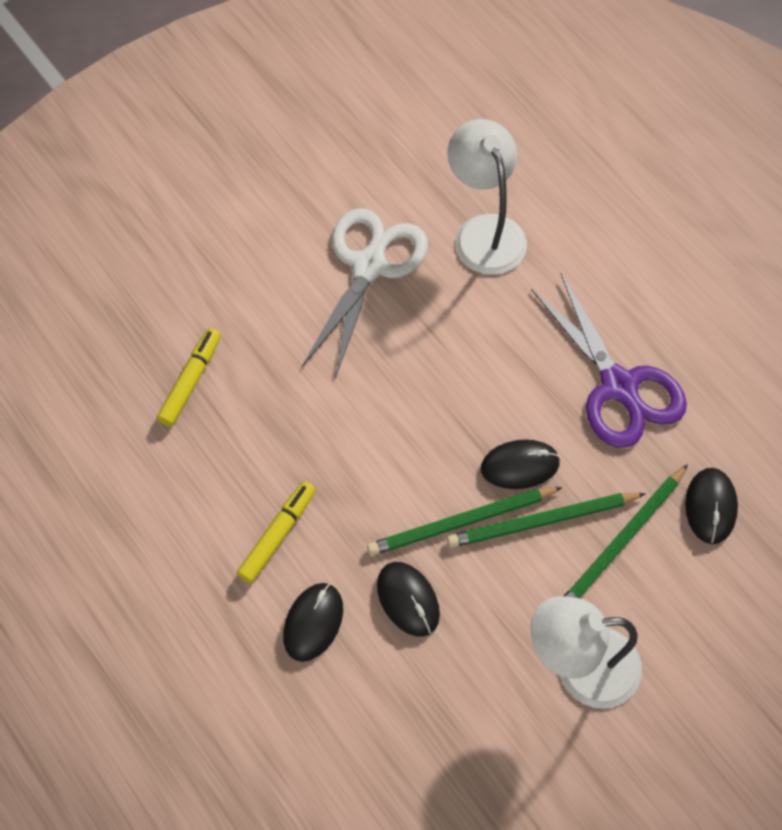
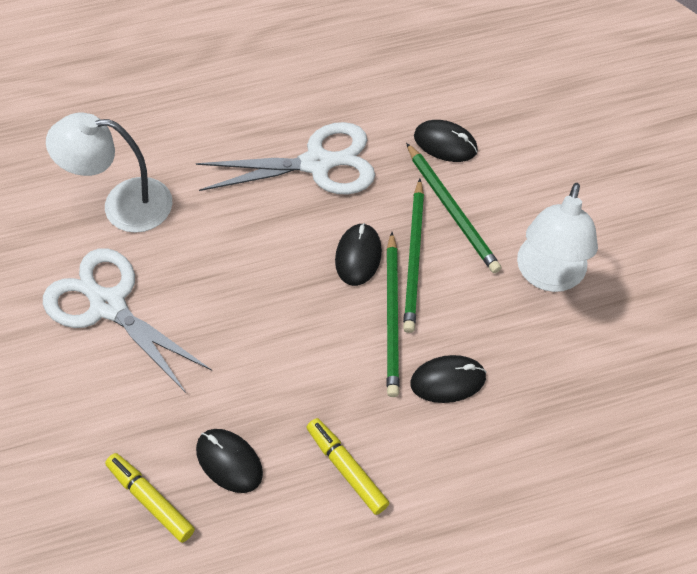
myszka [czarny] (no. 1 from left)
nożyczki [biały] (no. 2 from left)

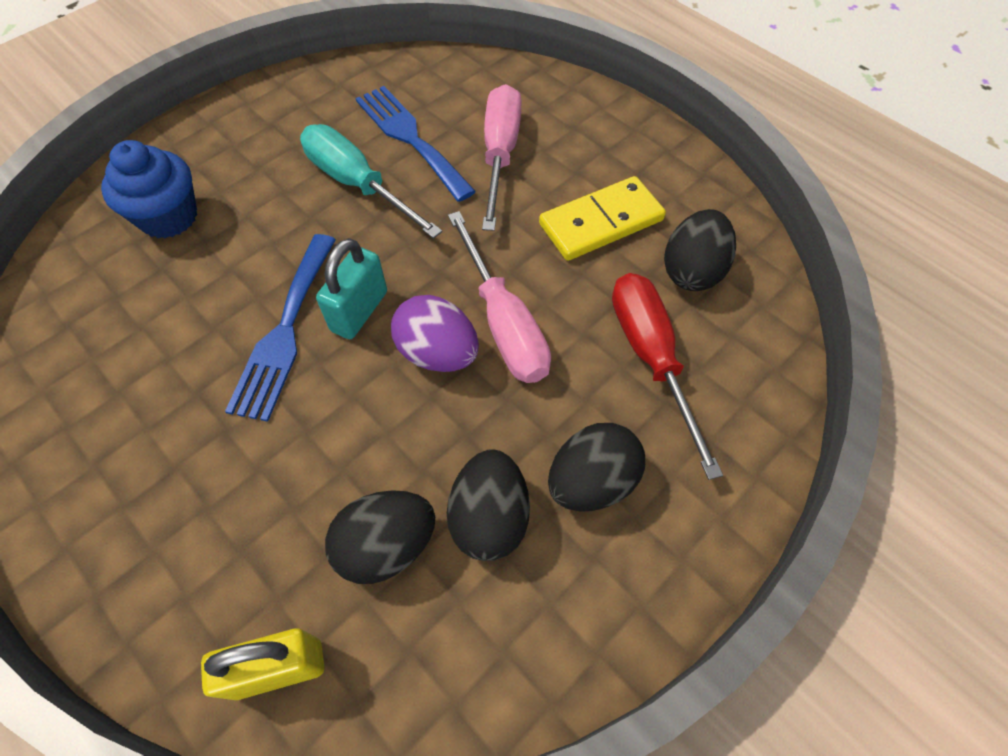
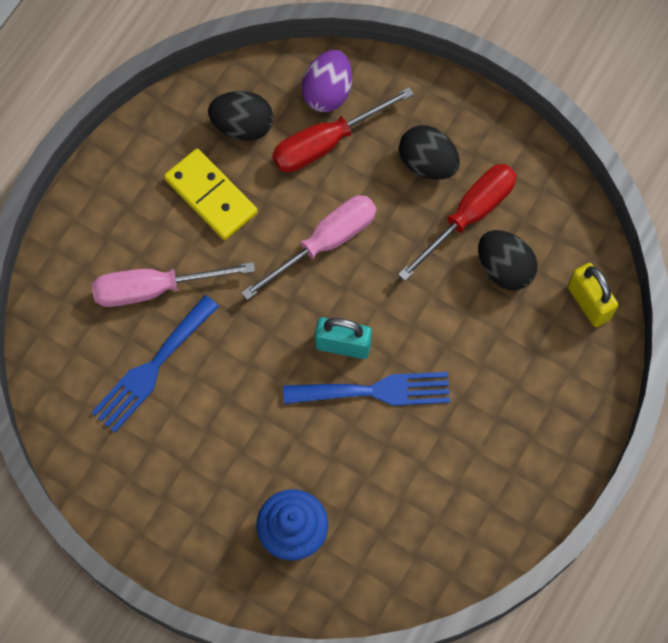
śrubokręt [turkusowy]
jajko [fioletowy]
śrubokręt [czerwony] (no. 2 from left)

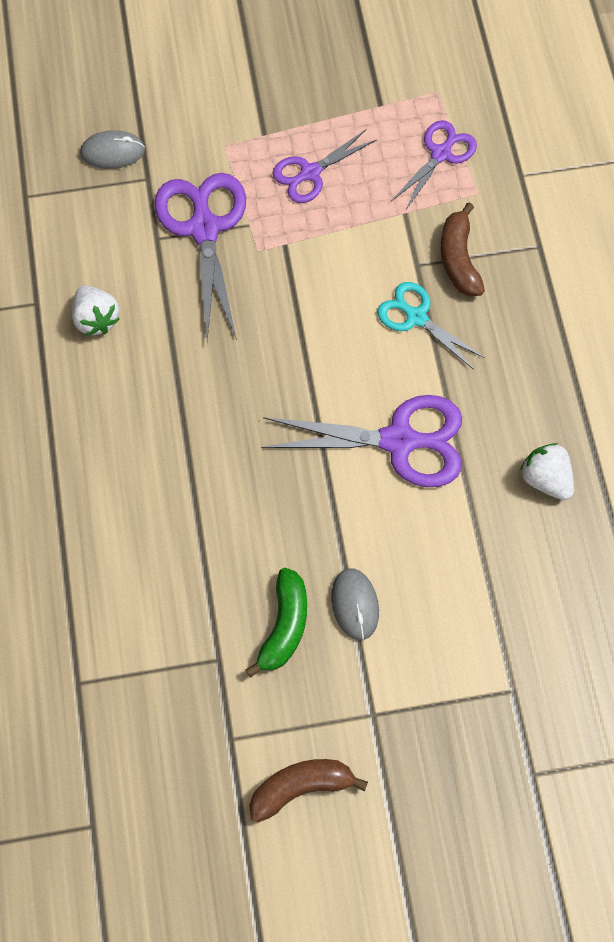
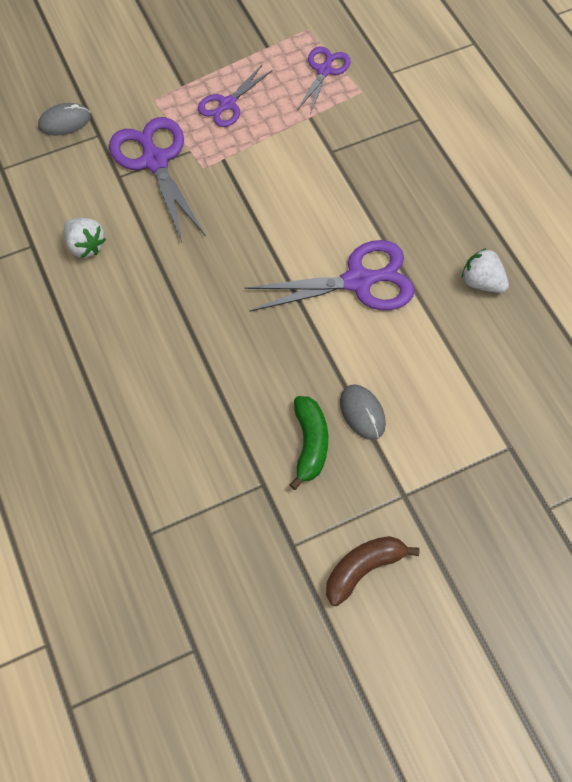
nożyczki [turkusowy]
banan [brązowy] (no. 2 from left in the first image)

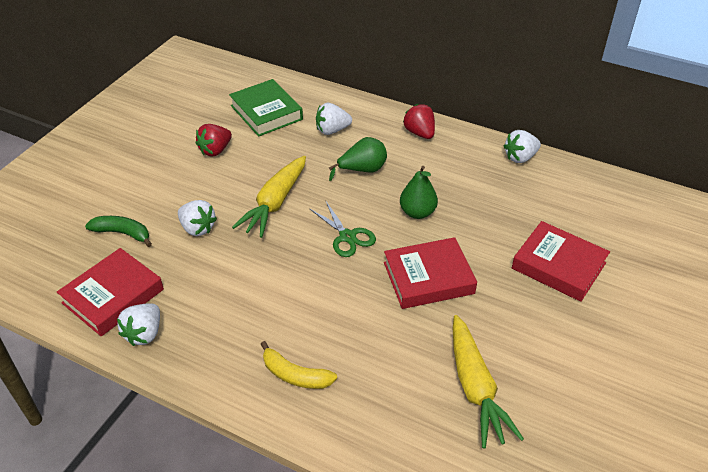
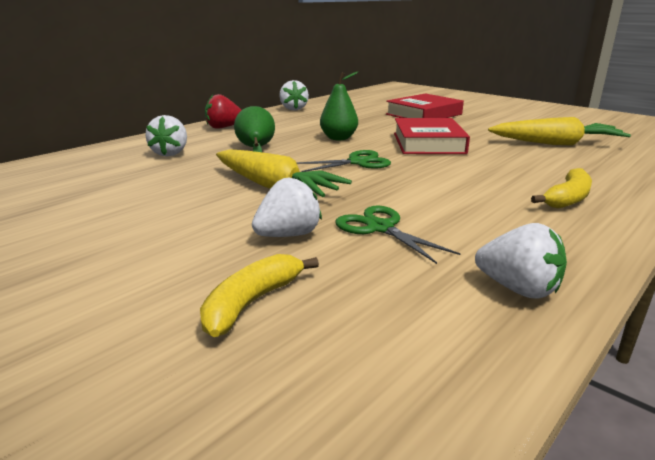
książka [czerwony] (no. 1 from left in the first image)
banan [żółty] (no. 1 from left)
truskawka [czerwony] (no. 1 from left in the first image)
książka [zielony]
nożyczki [zielony] (no. 2 from left)

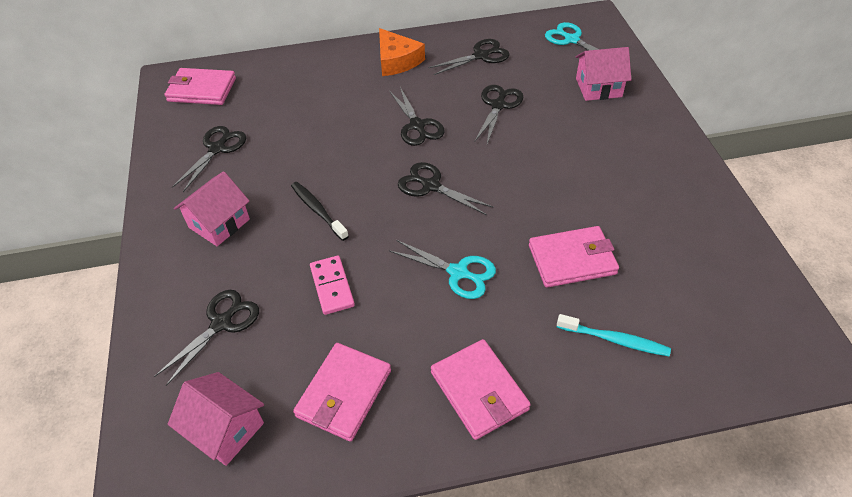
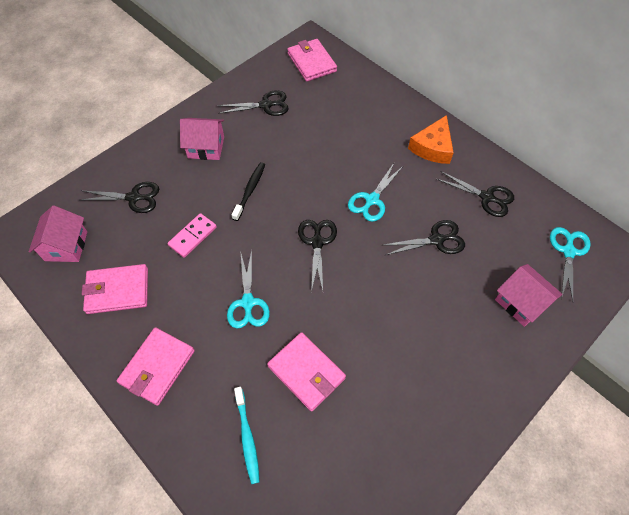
nożyczki [turkusowy] (no. 2 from left)

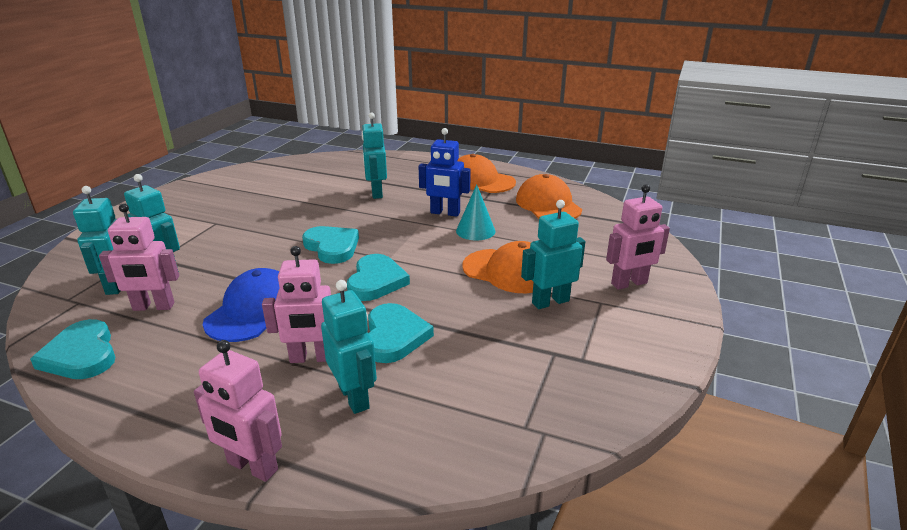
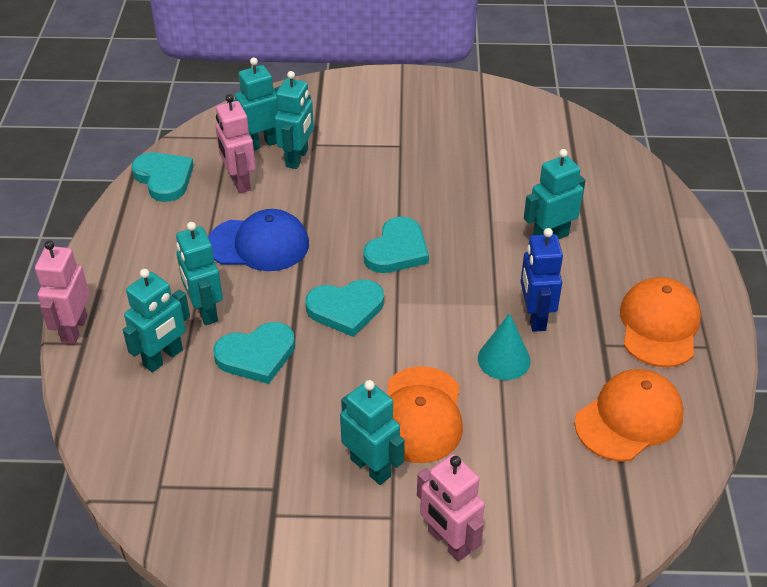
serce [turkusowy] (no. 1 from left)
robot [turkusowy] (no. 2 from left)

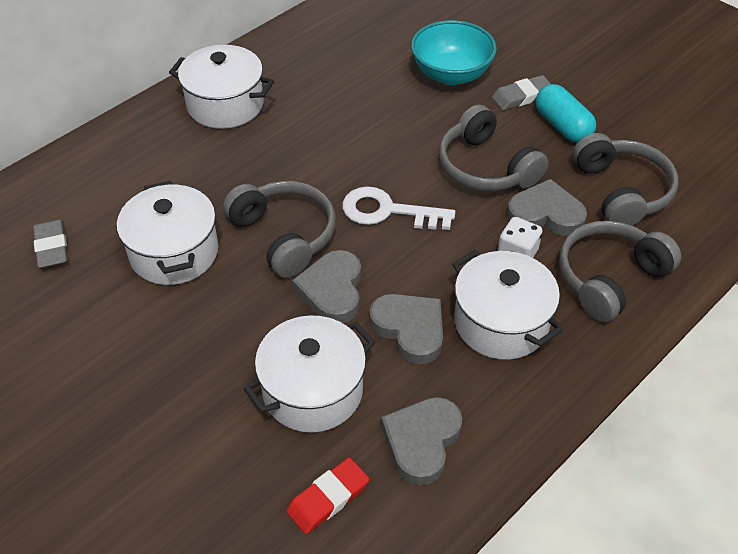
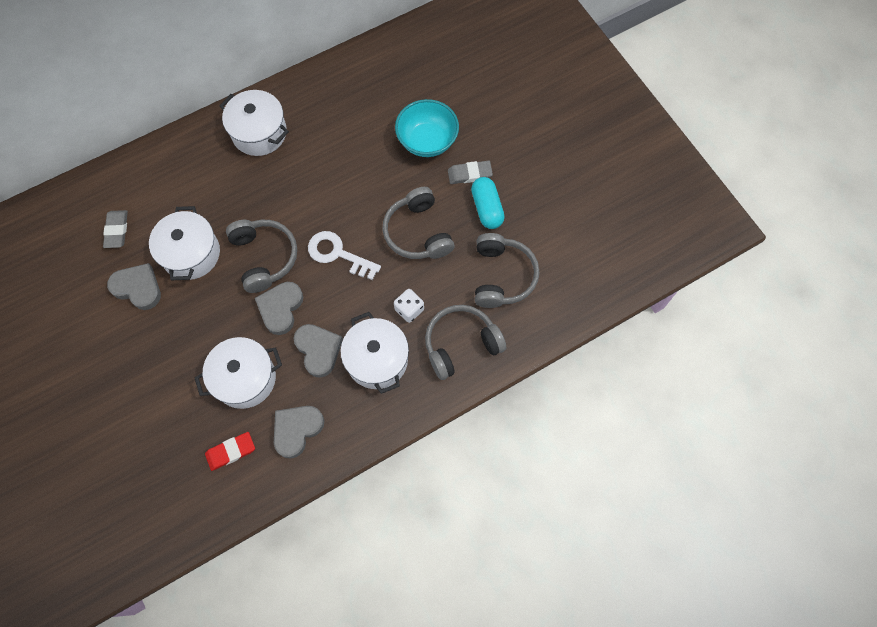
serce [szary] (no. 1 from left)

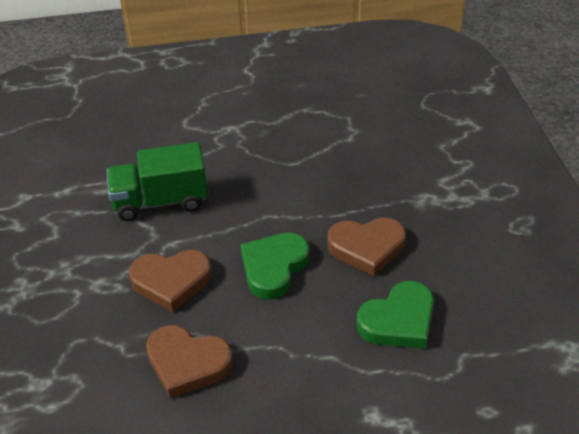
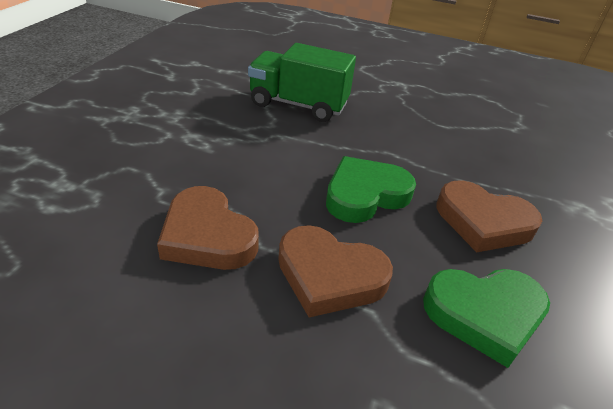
serce [brązowy] (no. 2 from left)

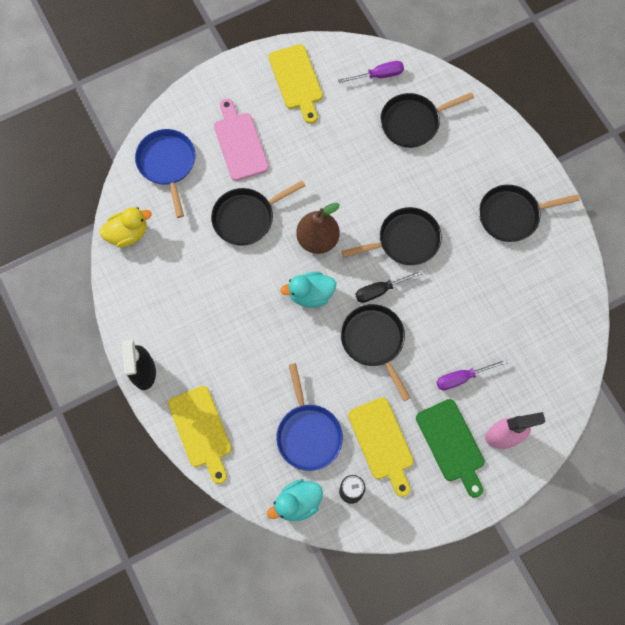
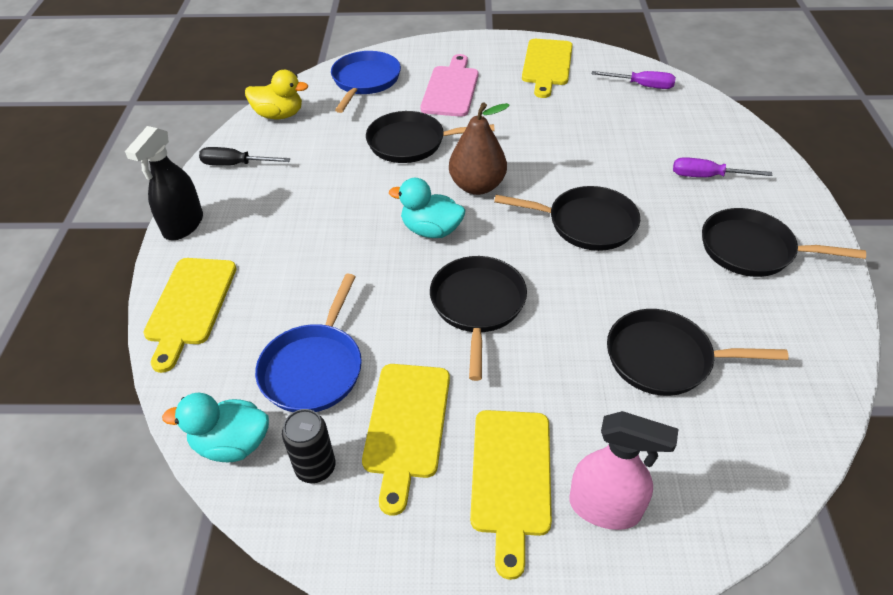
śrubokręt [czarny]
patelnia [czarny] (no. 4 from left)
deska do krojenia [żółty] (no. 3 from left)
śrubokręt [fioletowy] (no. 2 from left)

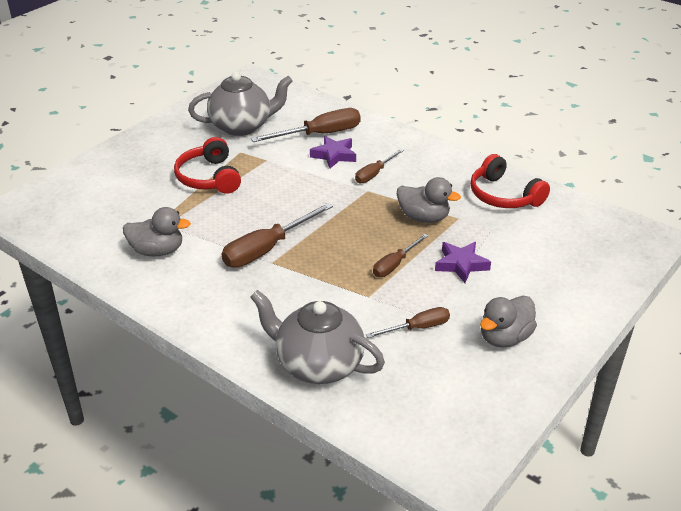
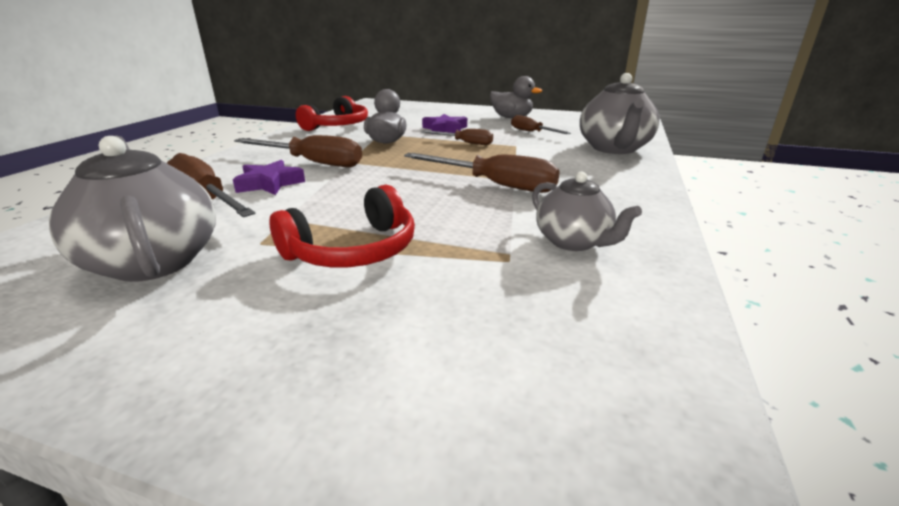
imbryk [szary] (no. 2 from left)
śrubokręt [brązowy] (no. 2 from left)

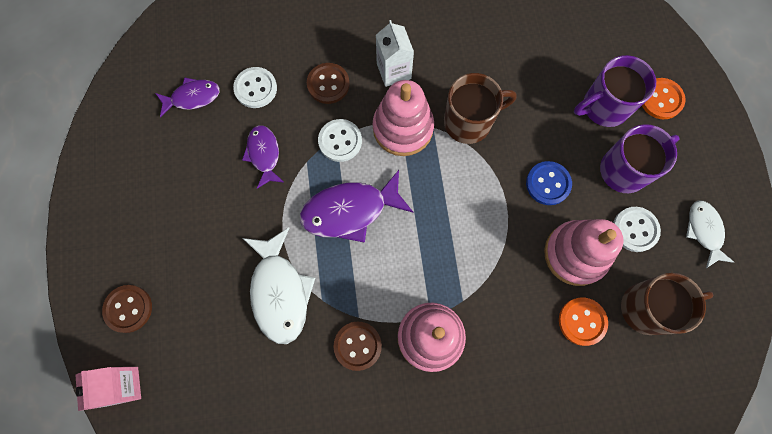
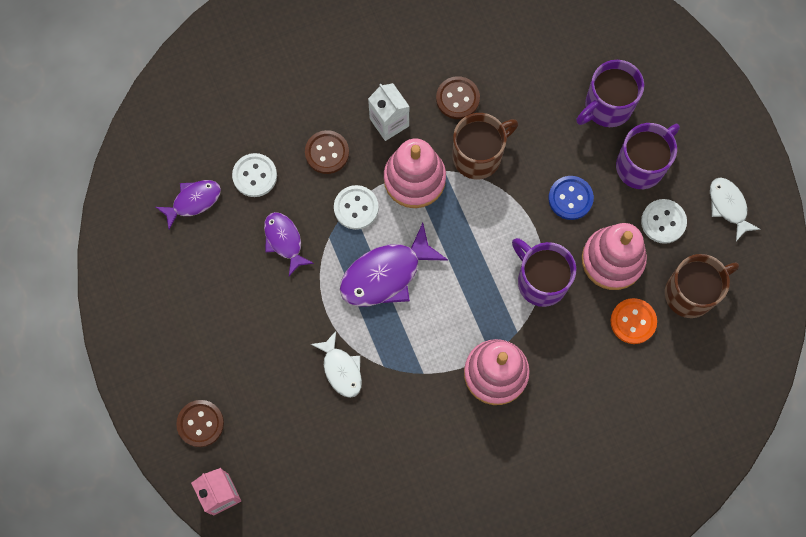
ryba [biały] (no. 1 from left)
guzik [brązowy] (no. 3 from left)
guzik [pomarańczowy] (no. 2 from left in the first image)
kubek [fioletowy] (no. 1 from left)

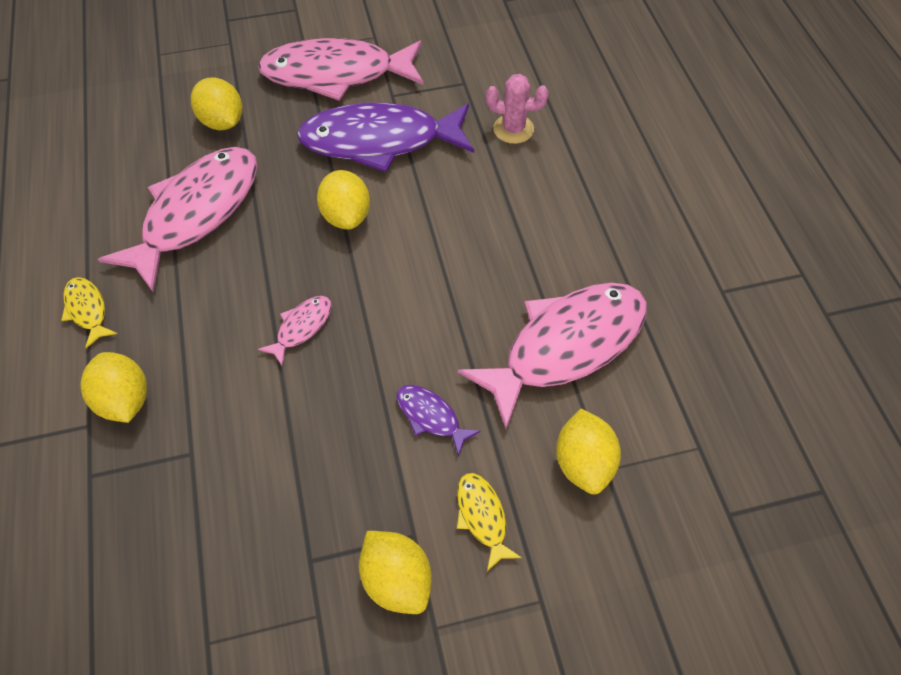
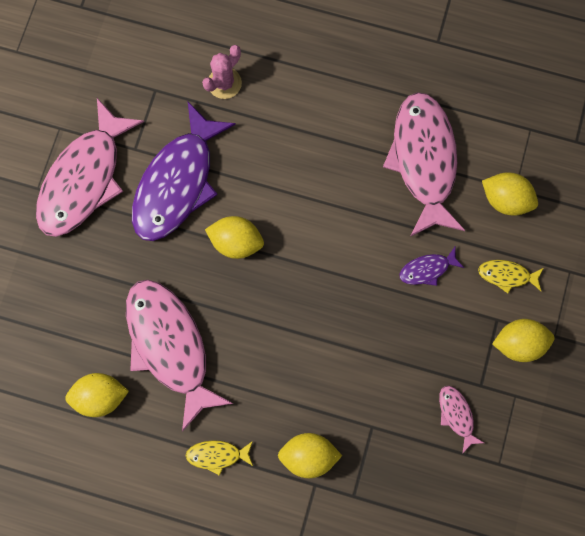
cytryna [żółty] (no. 1 from left)
ryba [różowy] (no. 4 from left)

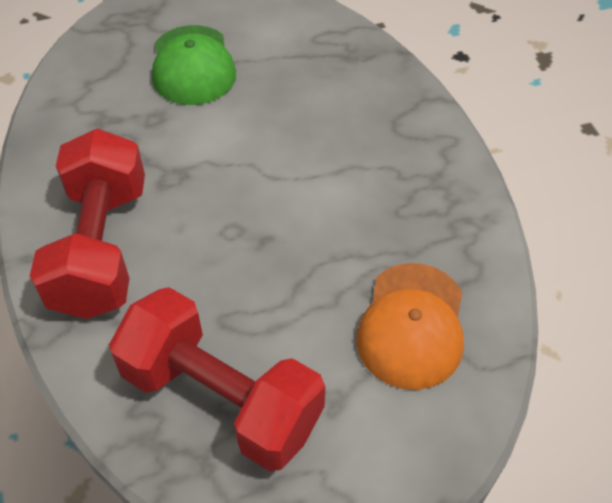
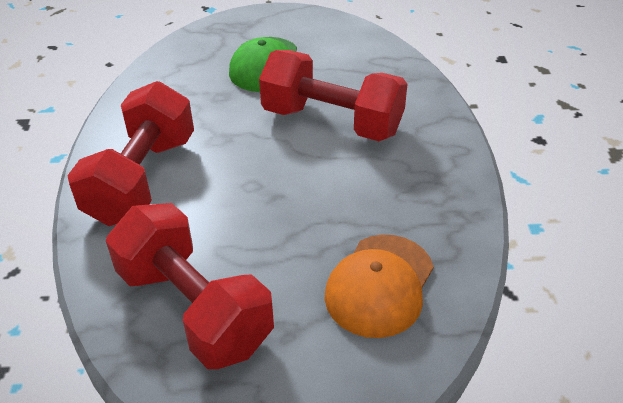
hantel [czerwony] (no. 3 from left)

